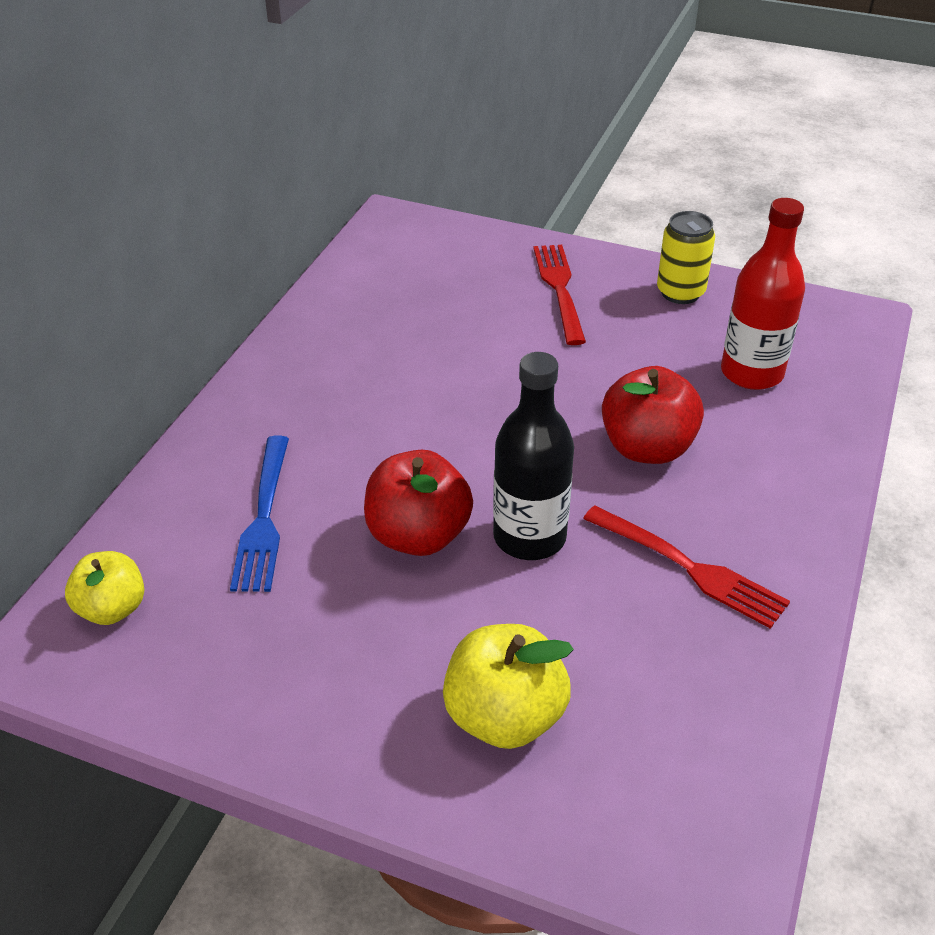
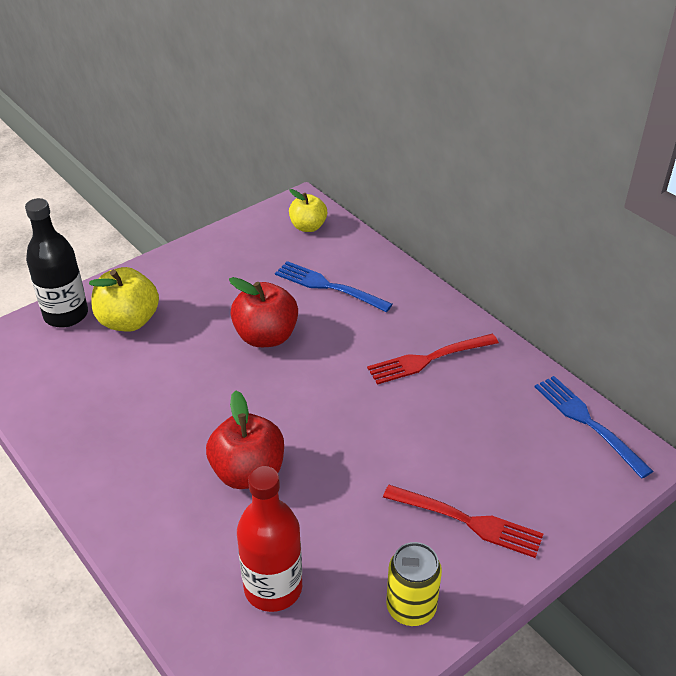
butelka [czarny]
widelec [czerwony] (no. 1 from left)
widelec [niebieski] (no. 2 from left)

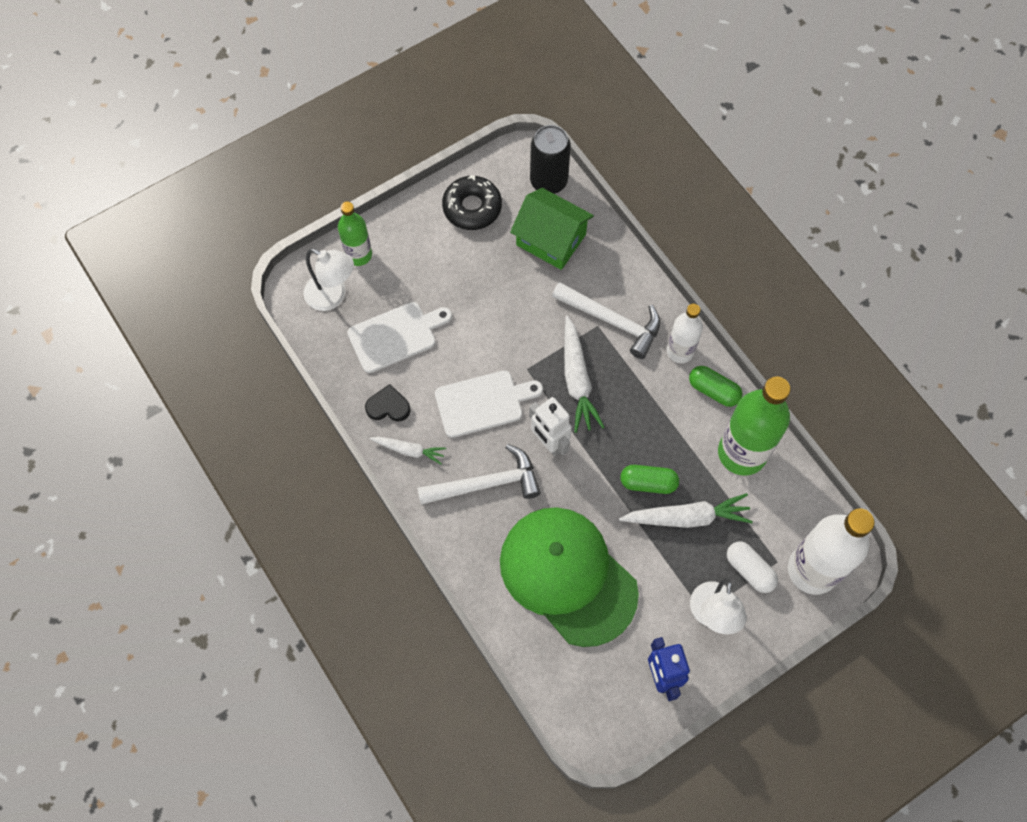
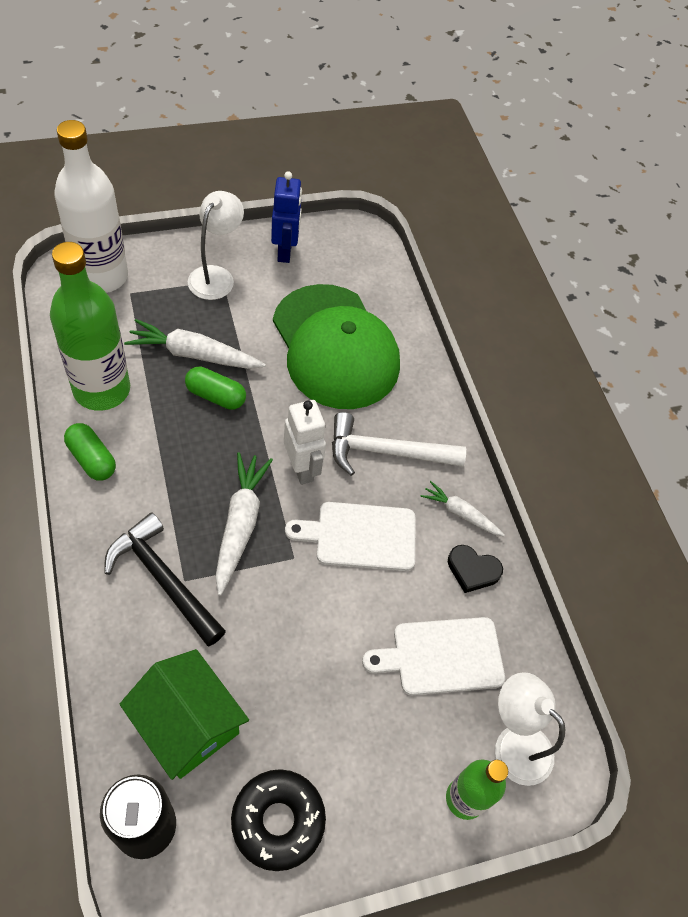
młotek [czarny]
butelka [biały] (no. 1 from left in the first image)
kapsułka [biały]

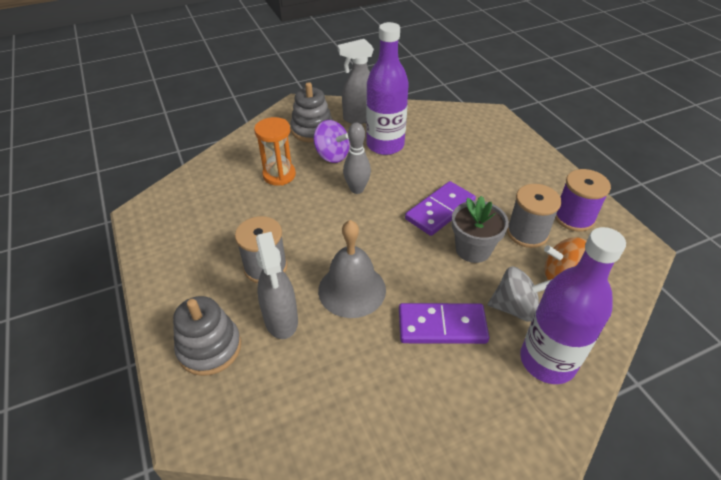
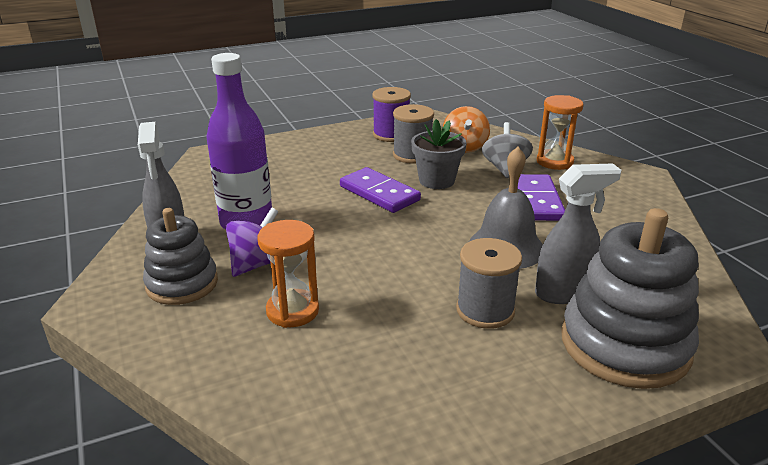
zabawka nakładanka [szary] (no. 2 from left)
kręgiel [szary]
klepsydra [pomarańczowy] (no. 2 from left)

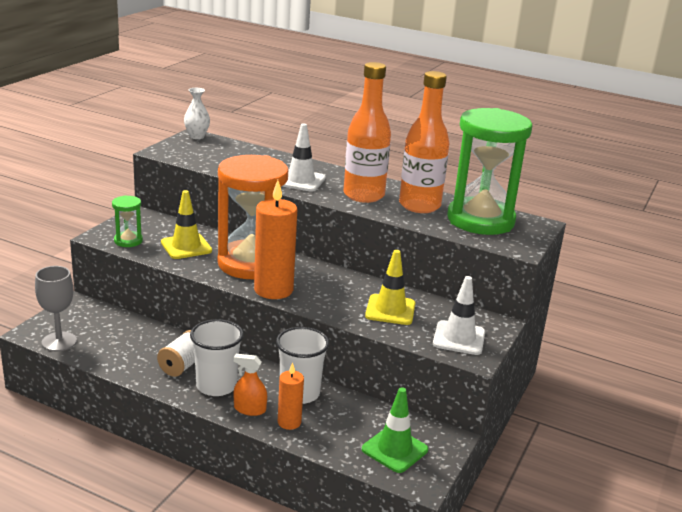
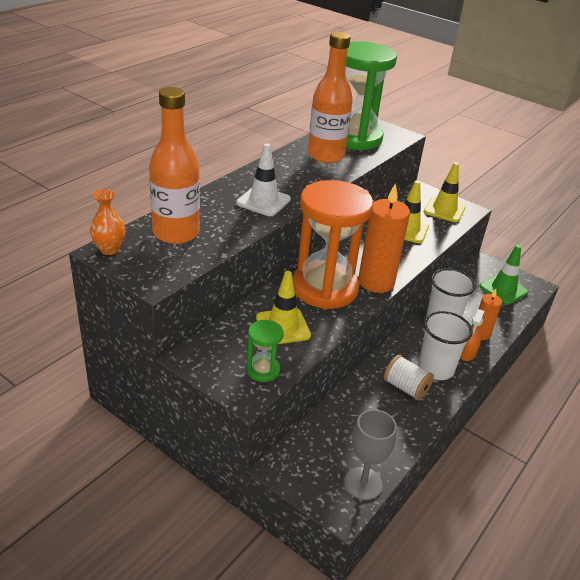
wazon [pomarańczowy]
butelka [pomarańczowy] (no. 1 from left)
pachołek [żółty] (no. 3 from left)

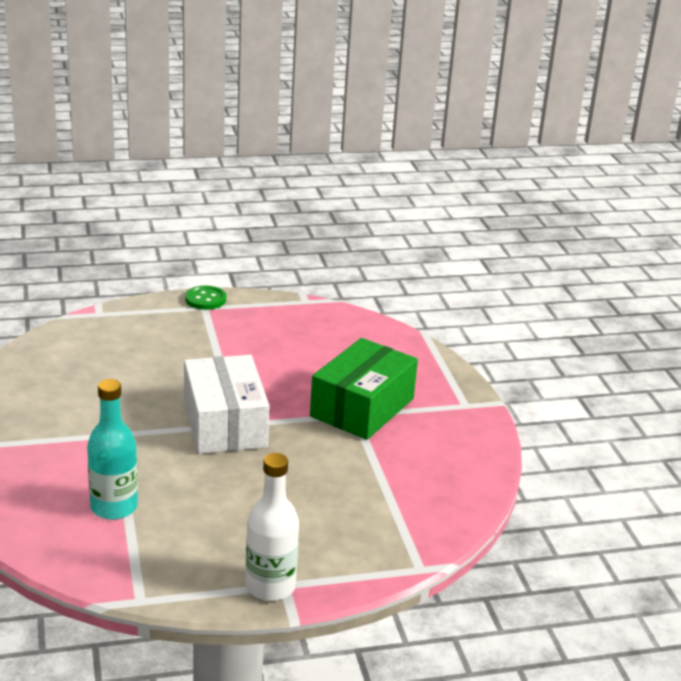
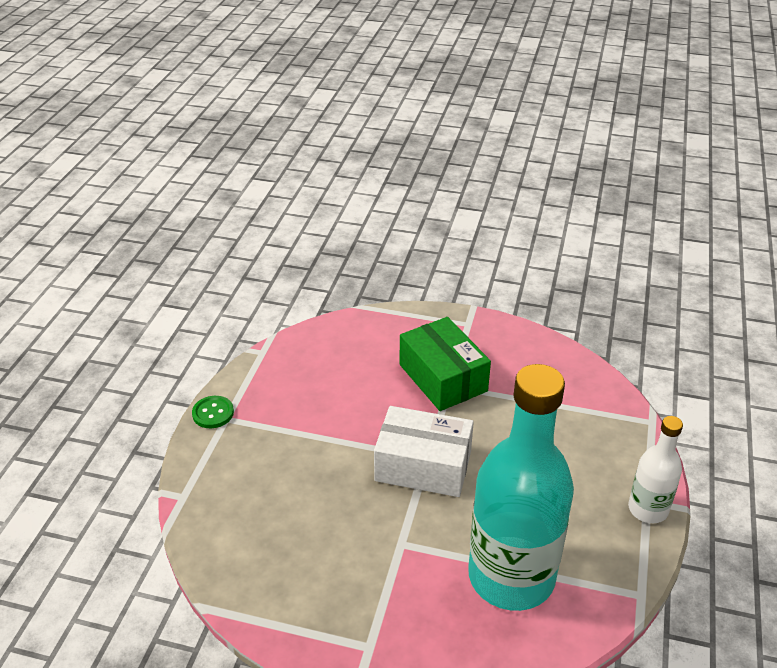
butelka [turkusowy]

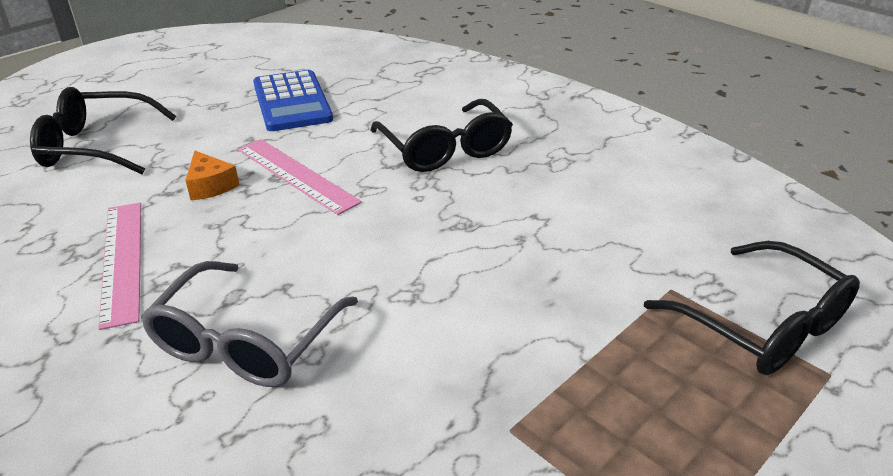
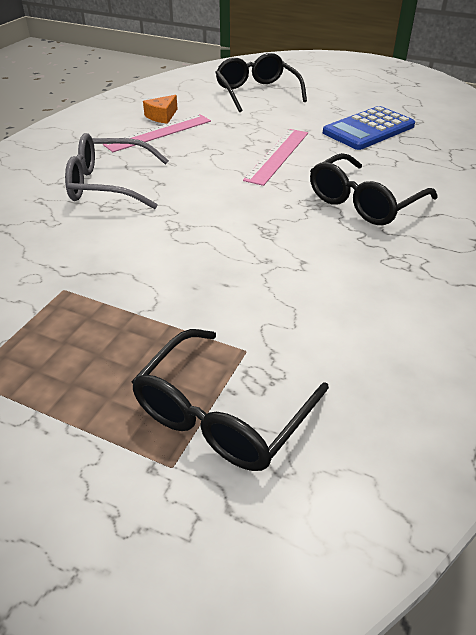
ser [pomarańczowy]

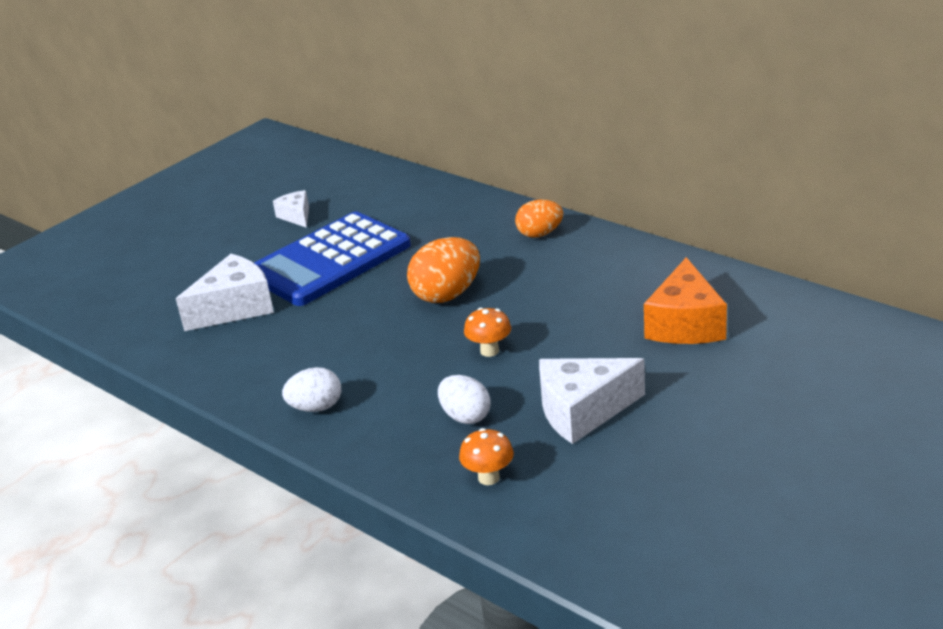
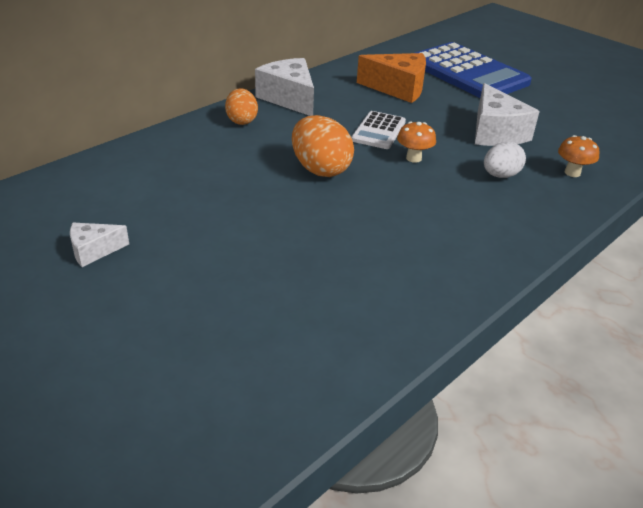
ser [biały] (no. 2 from left)
kalkulator [niebieski]
jajko [biały] (no. 1 from left in the first image)
kalkulator [biały]

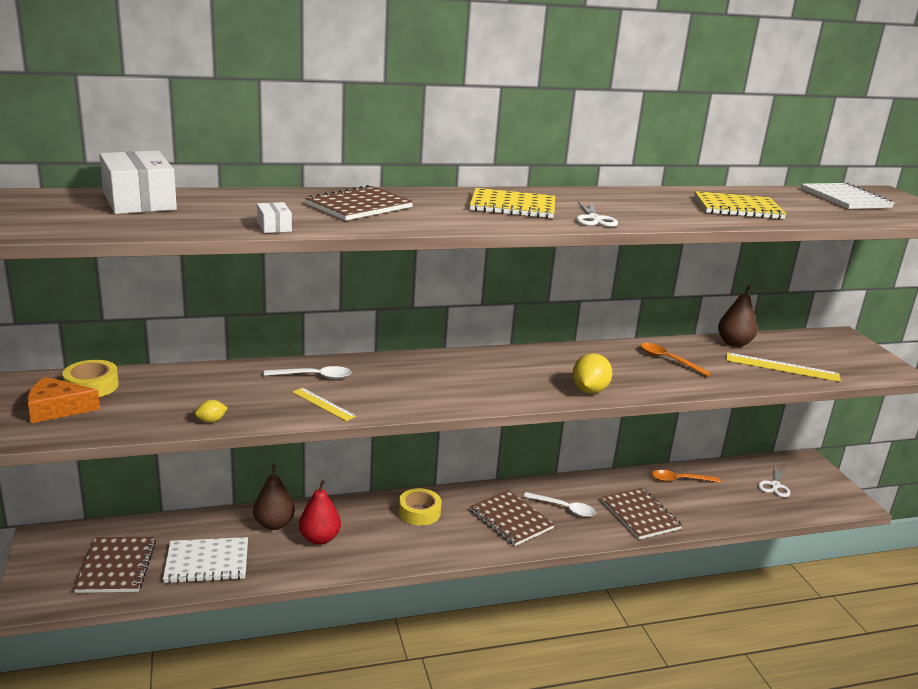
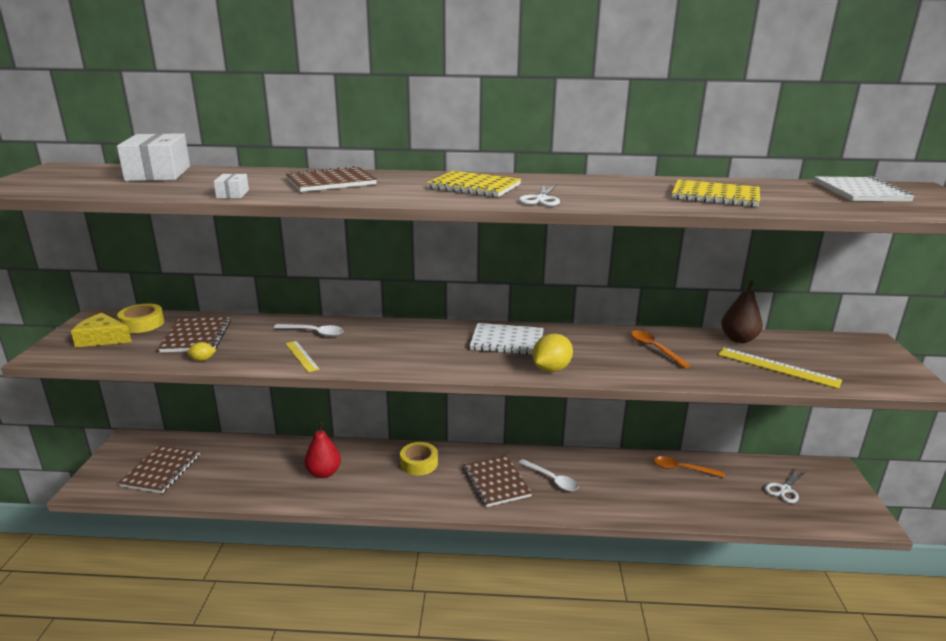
ser [żółty]
zeszyt [biały] (no. 1 from left)
gruszka [brązowy] (no. 1 from left in the first image)
zeszyt [brązowy] (no. 2 from left)

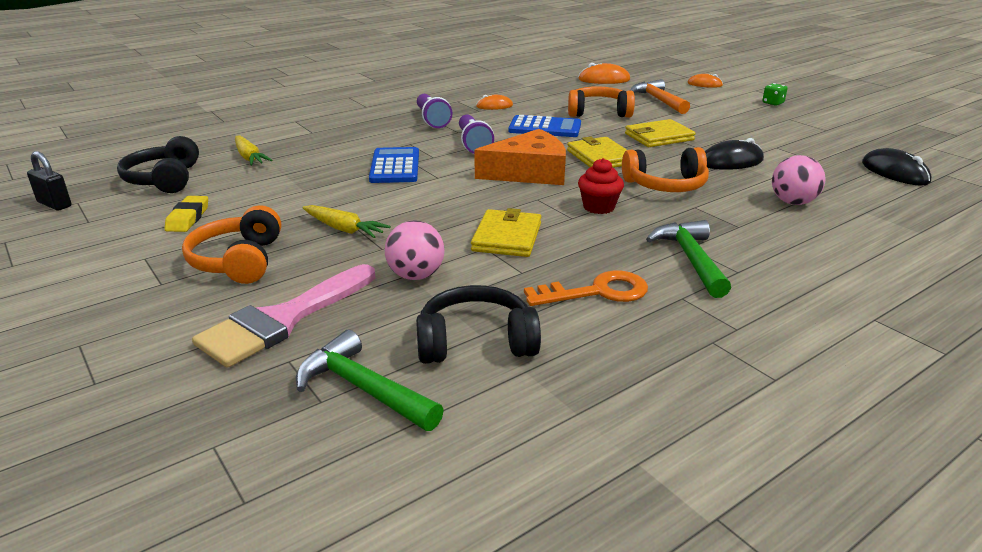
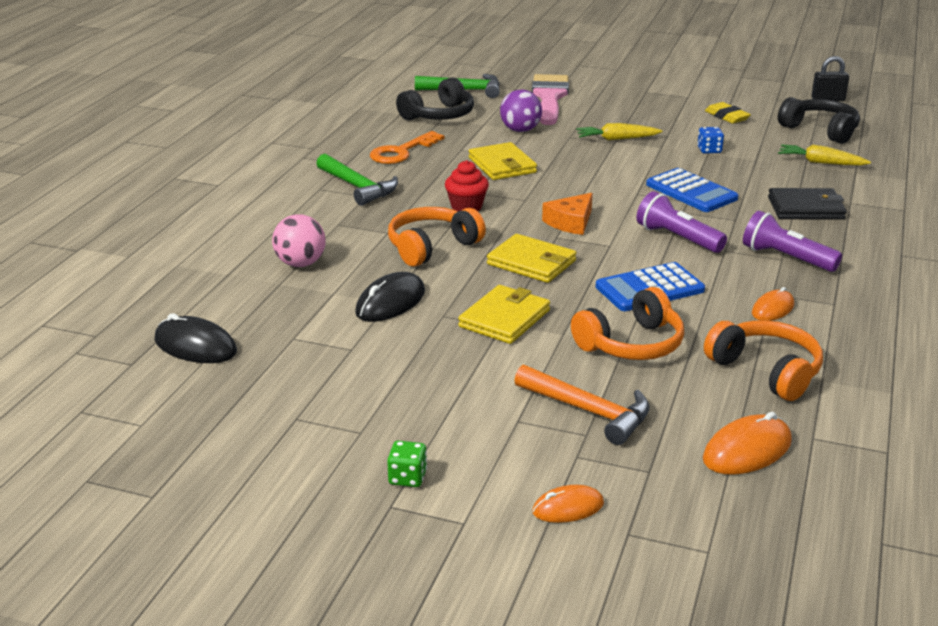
słuchawki [pomarańczowy] (no. 3 from left)
piłka [fioletowy]
ser [pomarańczowy]
kostka do gry [niebieski]
portfel [czarny]

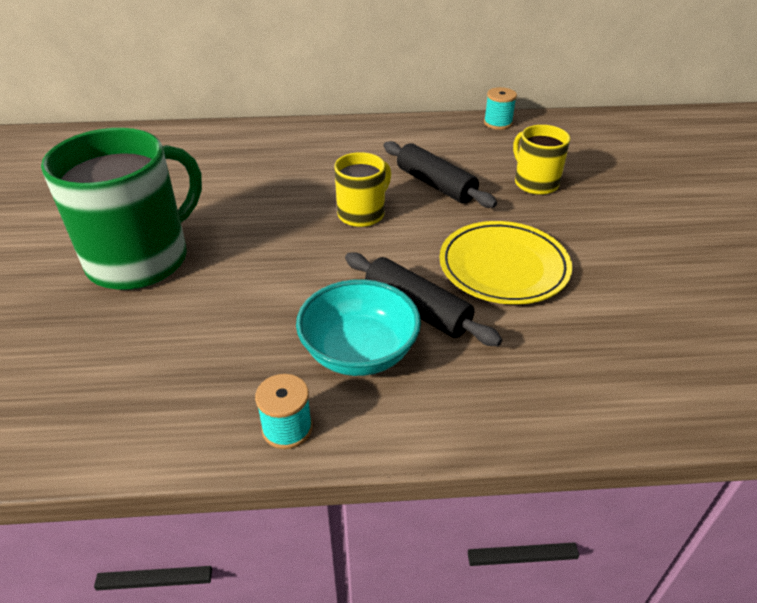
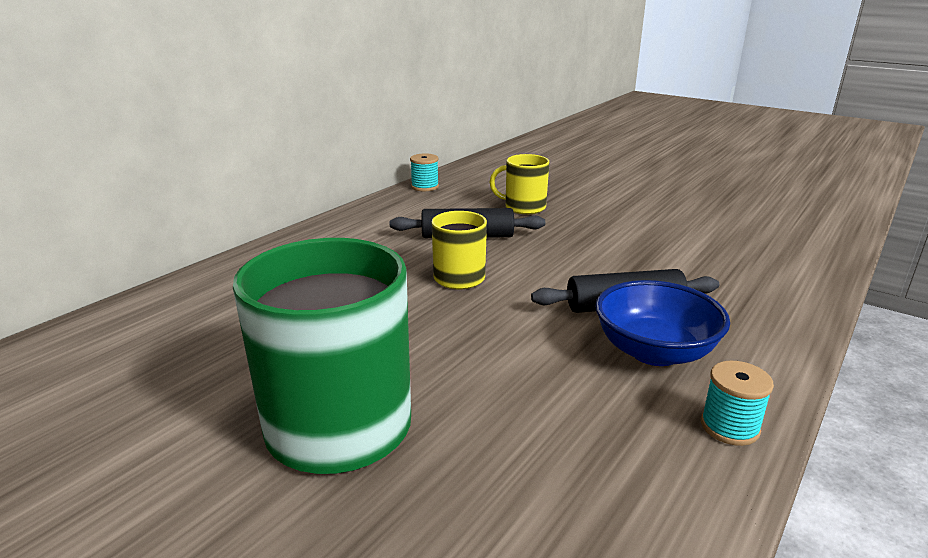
miska [niebieski]
talerz [żółty]

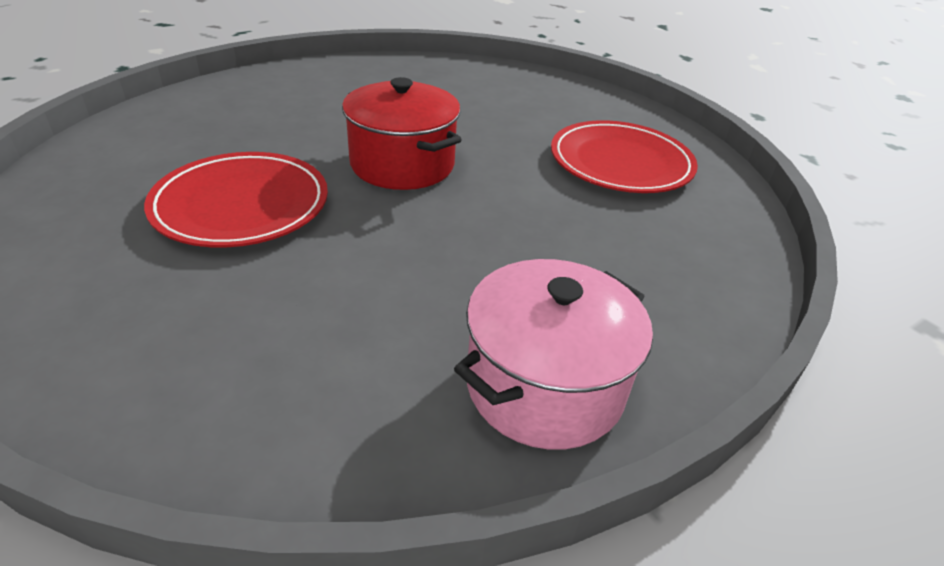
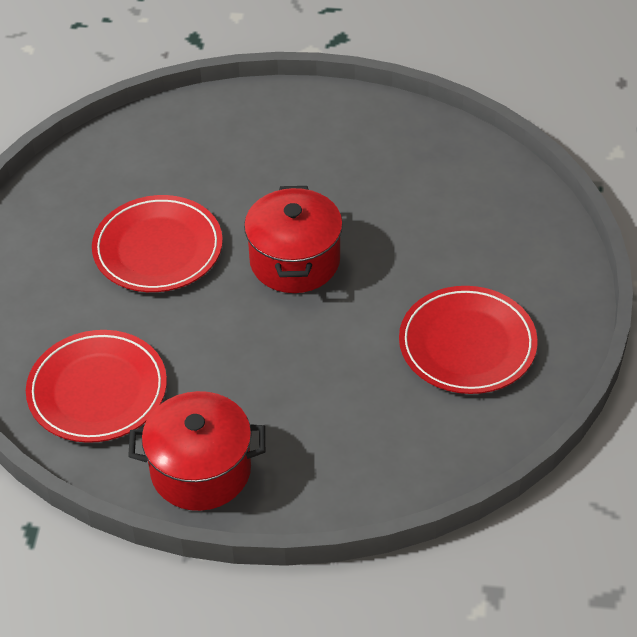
garnek [czerwony] (no. 1 from left)
talerz [czerwony] (no. 1 from left)

